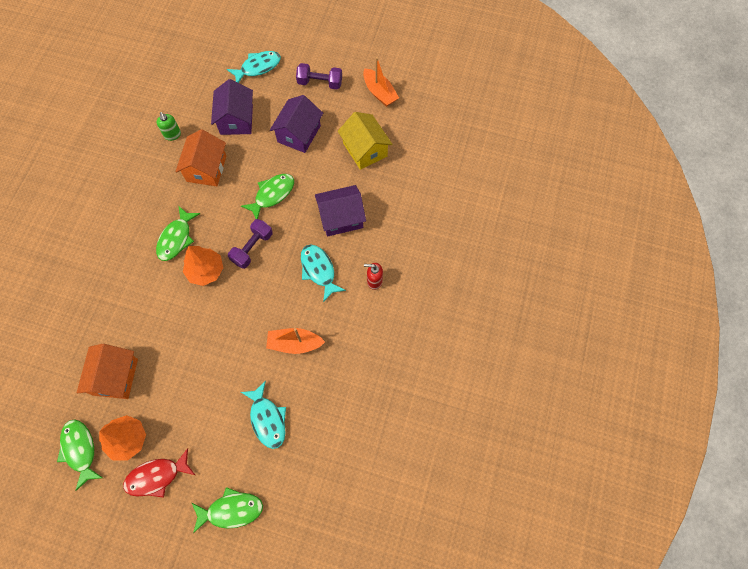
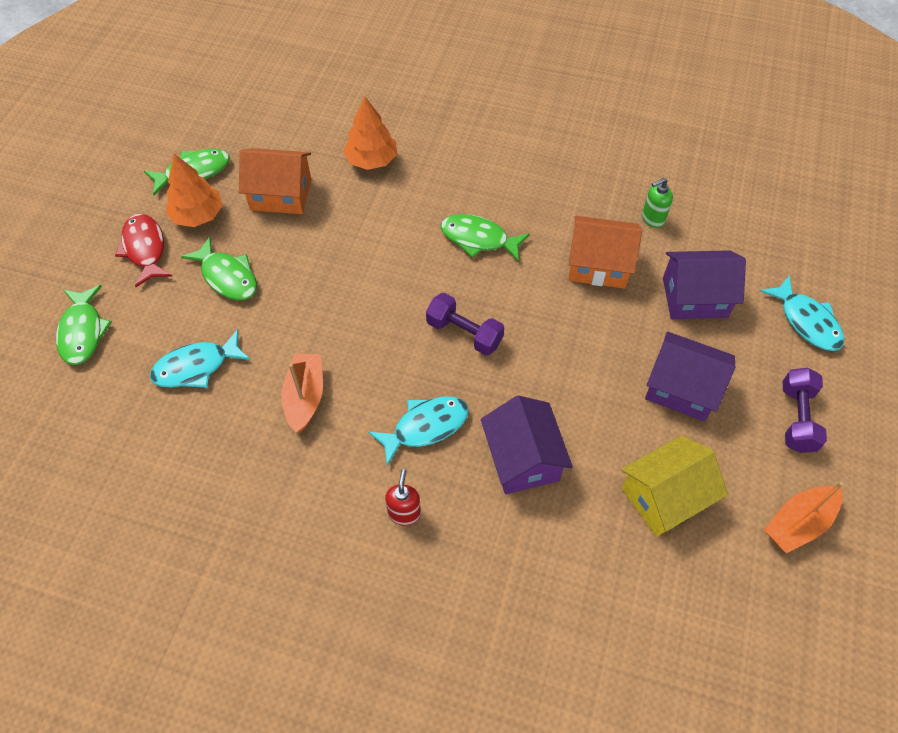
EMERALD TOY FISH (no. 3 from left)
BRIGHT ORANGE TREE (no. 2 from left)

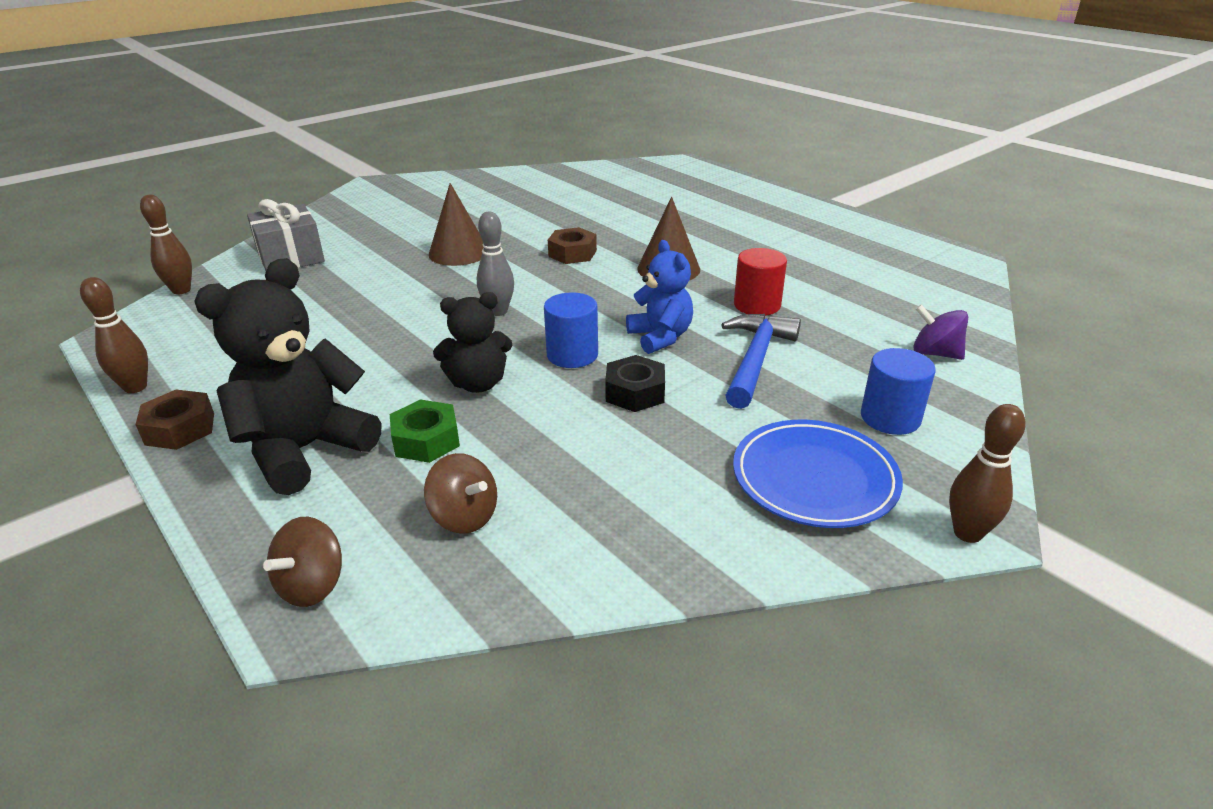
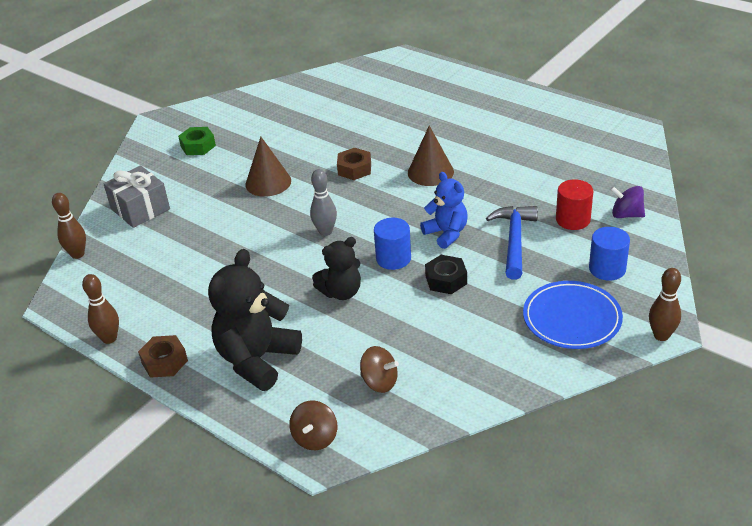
CRIMSON SOLID CYLINDER
EMERALD HEXAGON NUT

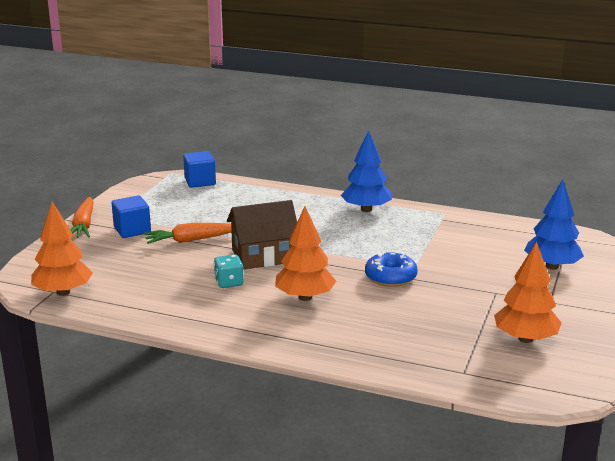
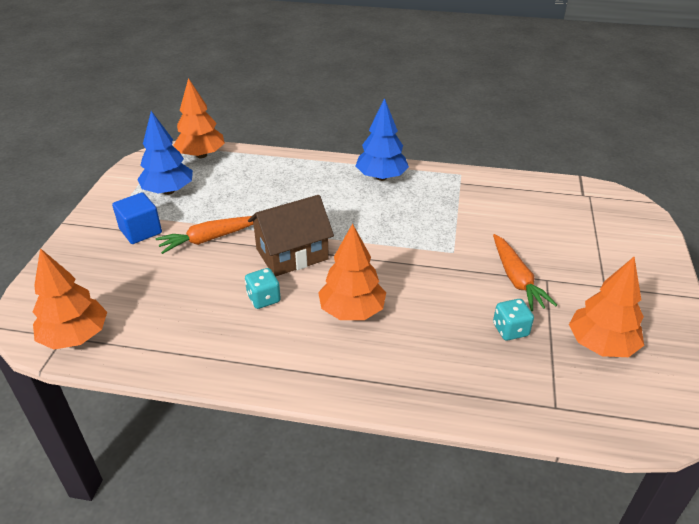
BRIGHT ORANGE TREE (no. 2 from left)
ROYAL BLUE TREE (no. 1 from left)
BRIGHT ORANGE CARROT (no. 2 from left)
ROYAL BLUE DOUGHNUT
AQUA DIE (no. 2 from left)

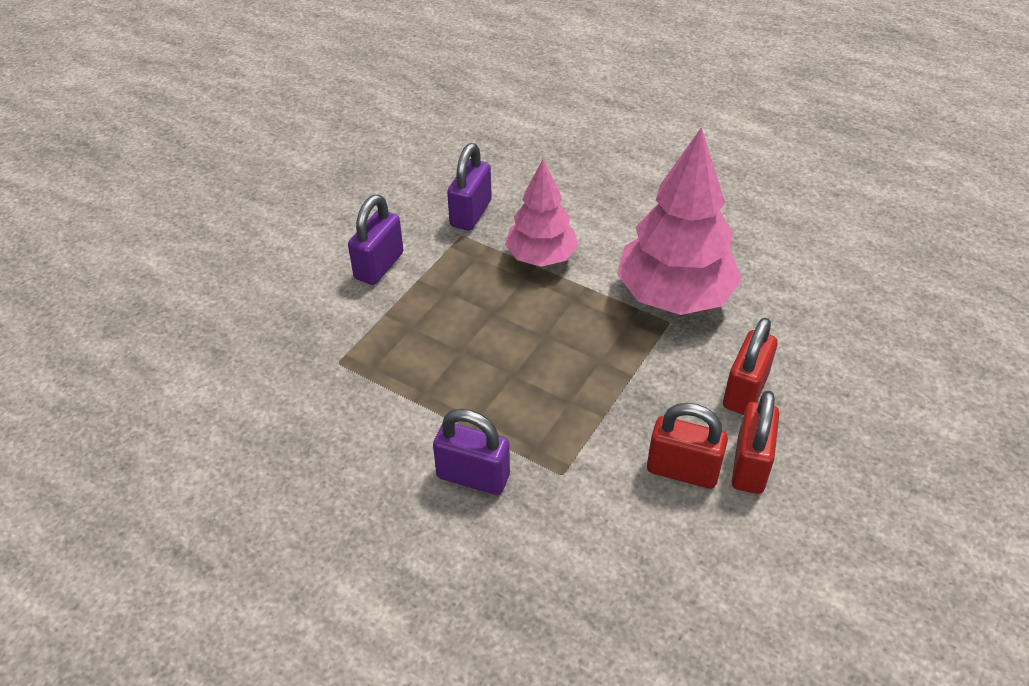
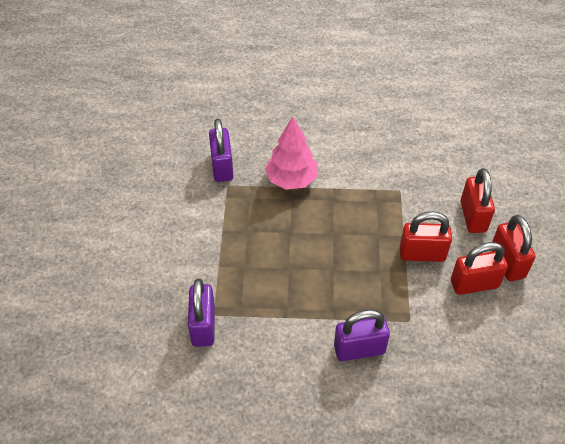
ROSE-PINK TREE (no. 2 from left in the first image)
VIOLET SMALL LOCK (no. 1 from left)
CRIMSON SMALL LOCK (no. 1 from left)

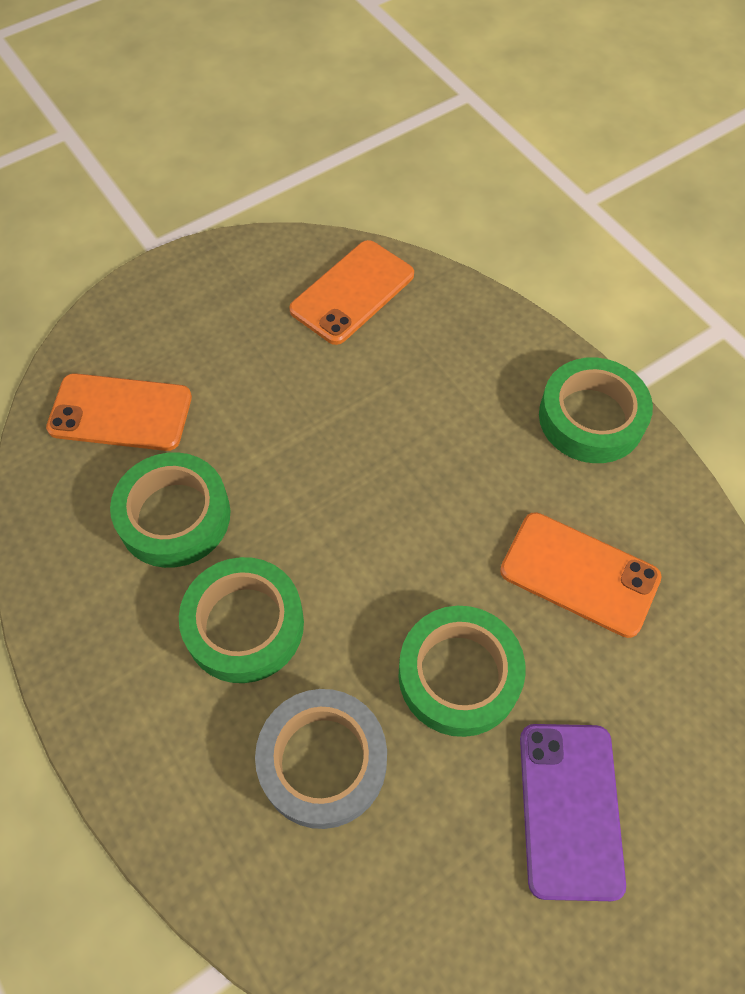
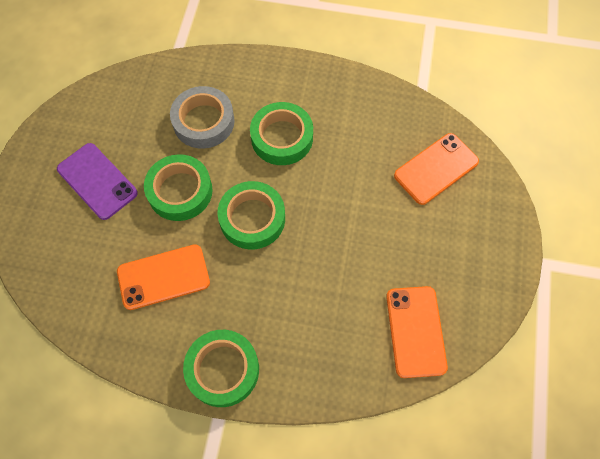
EMERALD ROLL OF TAPE (no. 3 from left)

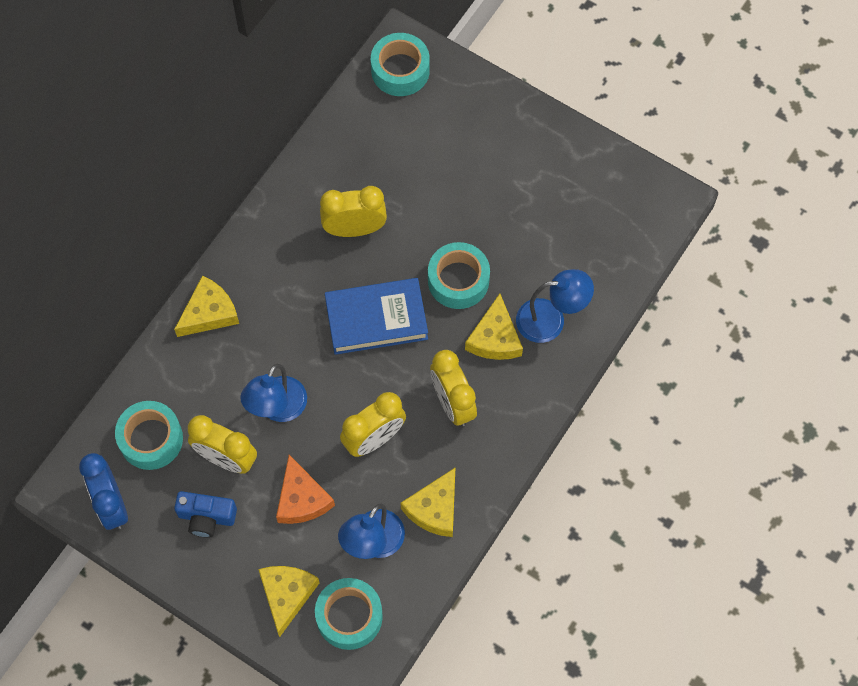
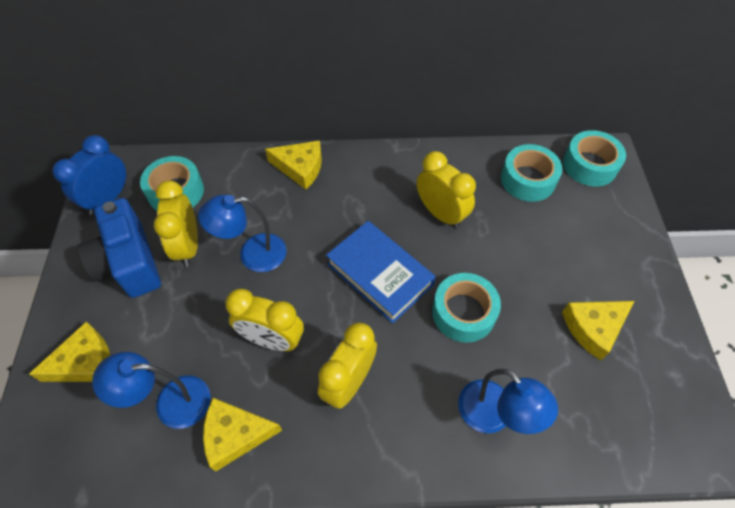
BRIGHT YELLOW PIECE OF CHEESE (no. 4 from left)
BRIGHT ORANGE PIECE OF CHEESE
ROYAL BLUE PHOTO CAMERA
AQUA ROLL OF TAPE (no. 3 from left)

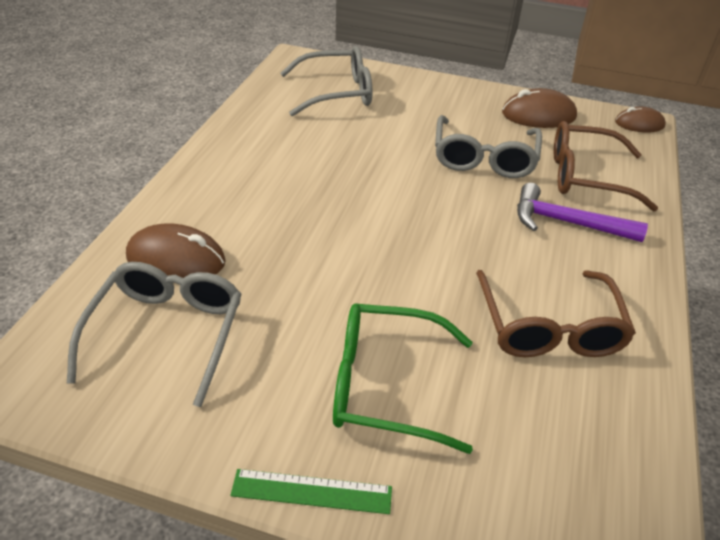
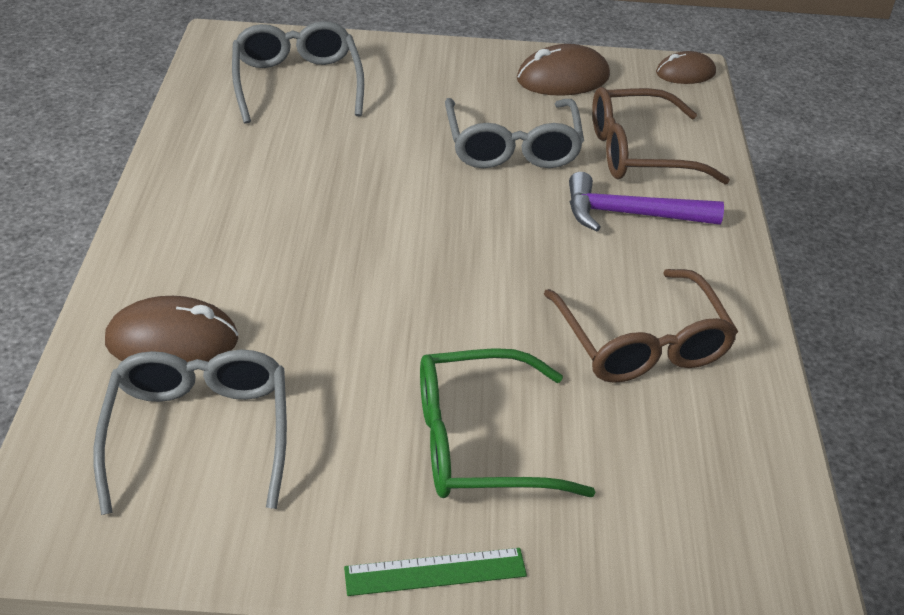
GRAY EYEGLASSES (no. 2 from left)

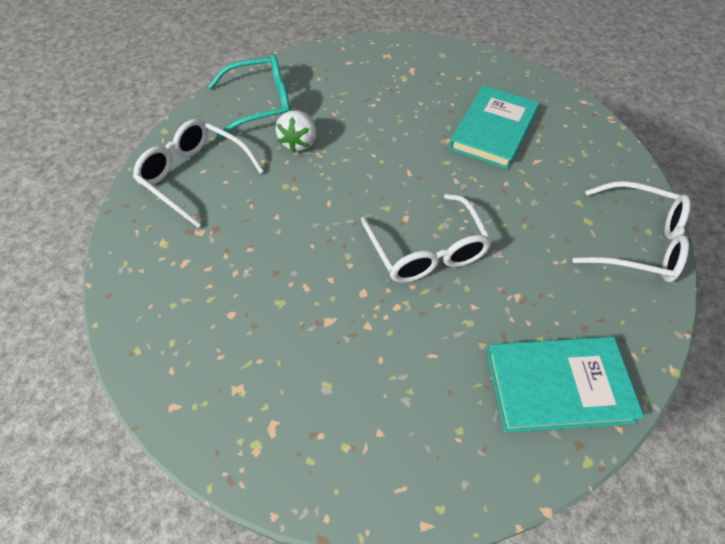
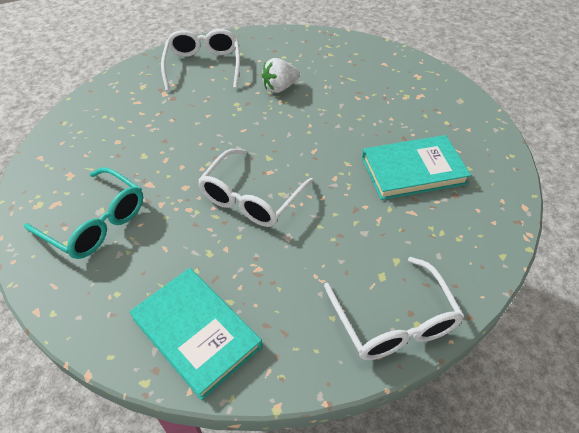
AQUA EYEGLASSES

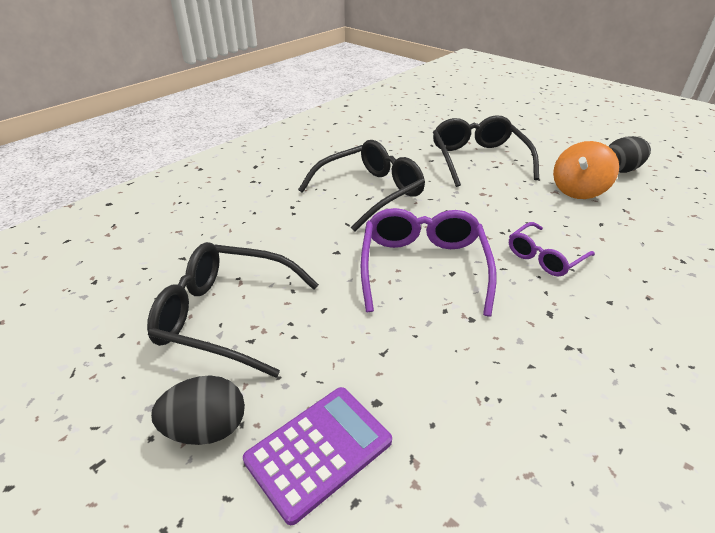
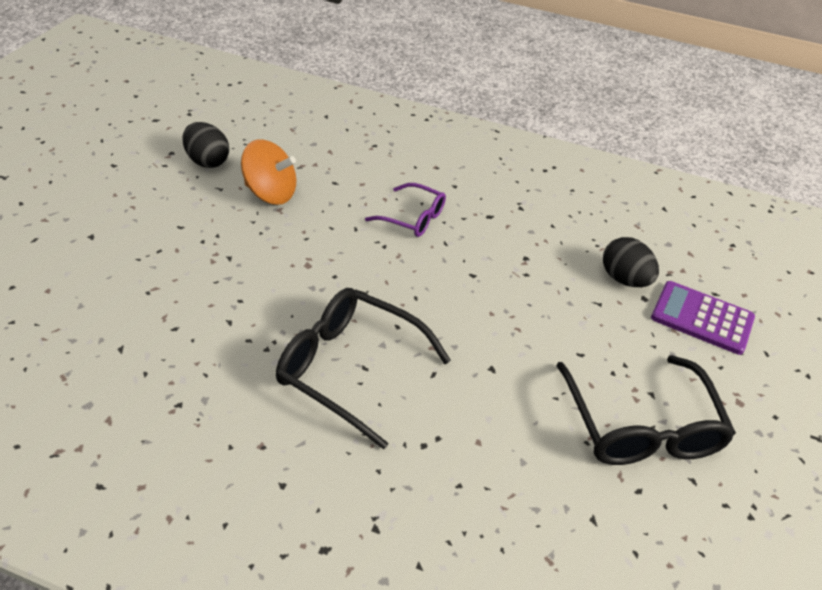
JET-BLACK EYEGLASSES (no. 3 from left in the first image)
VIOLET EYEGLASSES (no. 1 from left in the first image)
JET-BLACK EGG SHAPE (no. 2 from left)

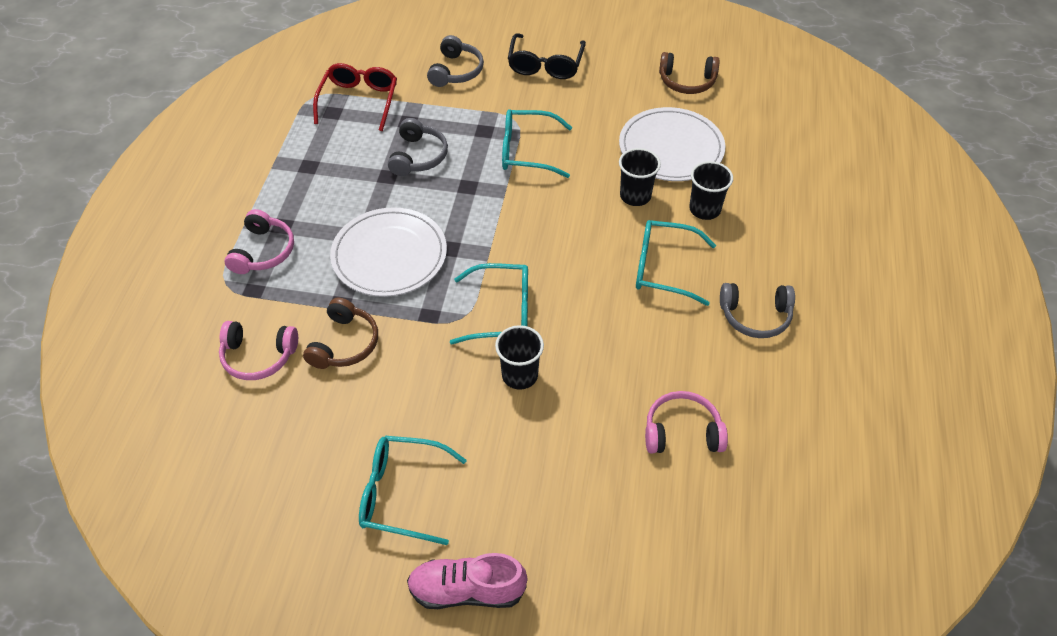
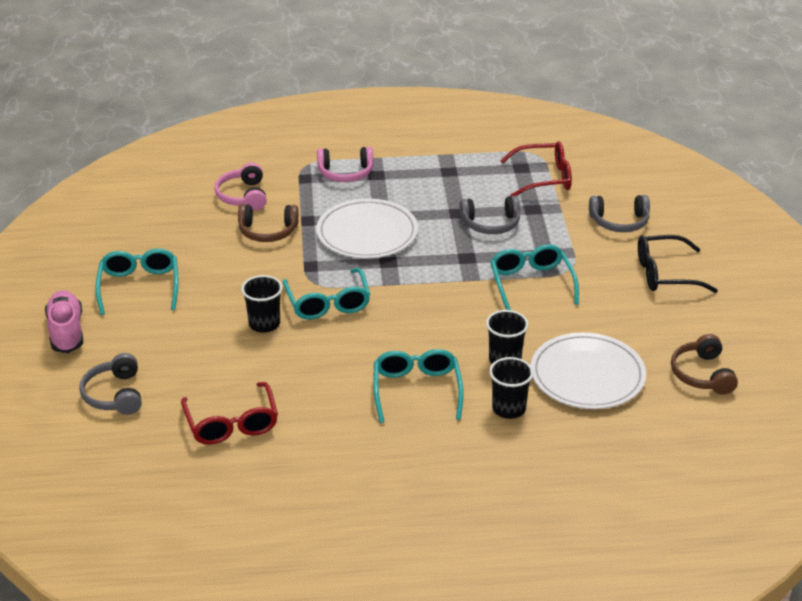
GRAY OVER-EAR HEADPHONES (no. 1 from left)
CRIMSON EYEGLASSES (no. 1 from left)

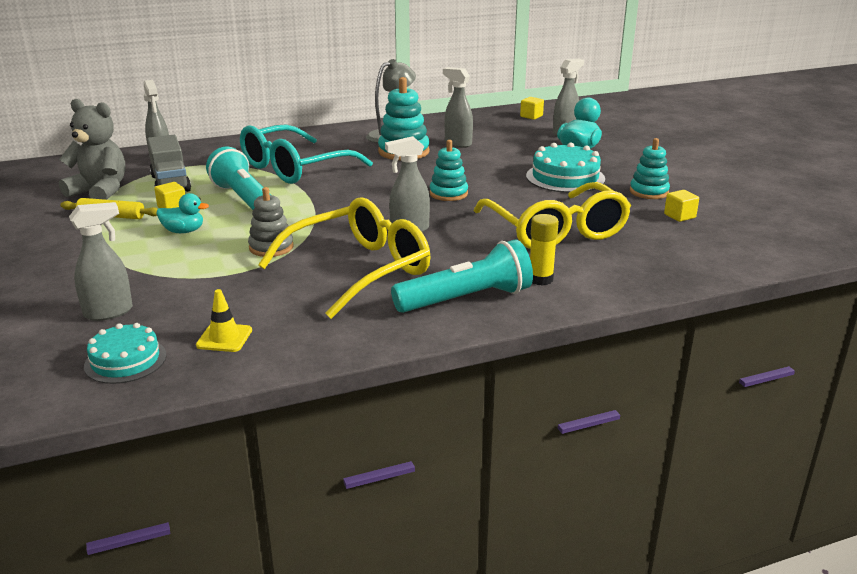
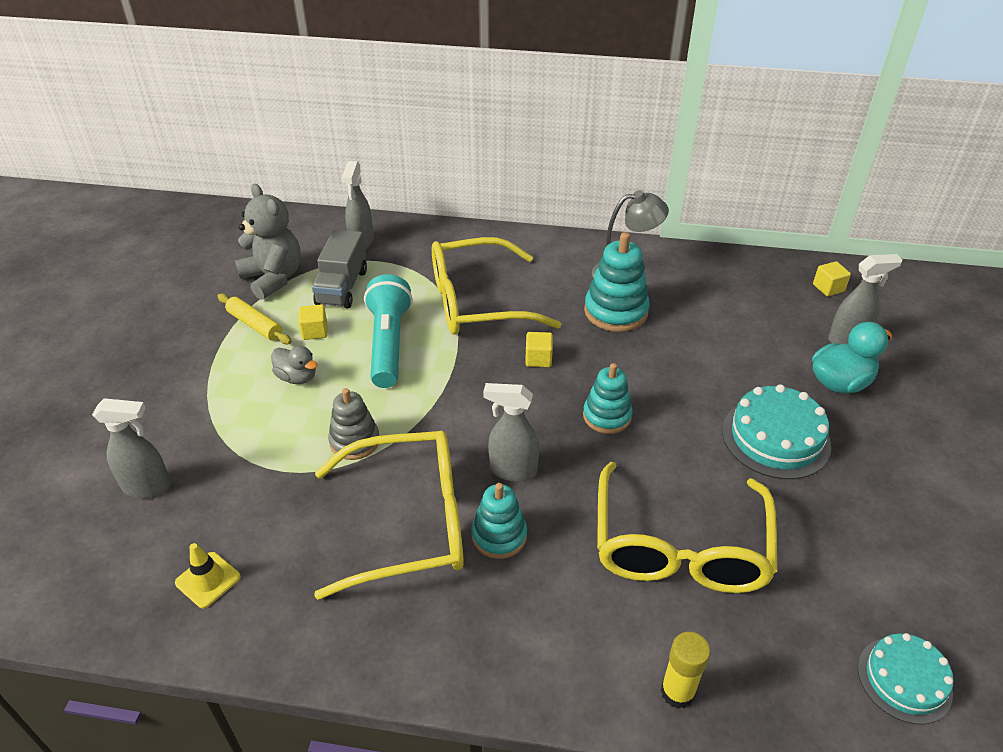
GRAY SPRAY CLEANER (no. 4 from left in the first image)
BRIGHT YELLOW EYEGLASSES (no. 2 from left)
AQUA RING STACKER (no. 1 from left)
BRIGHT YELLOW SOLID CUBE (no. 2 from left)
GRAY TOY DUCK
BRIGHT YELLOW GLUE STICK
AQUA FLASHLIGHT (no. 2 from left in the first image)
AQUA GATEAU (no. 2 from left)

